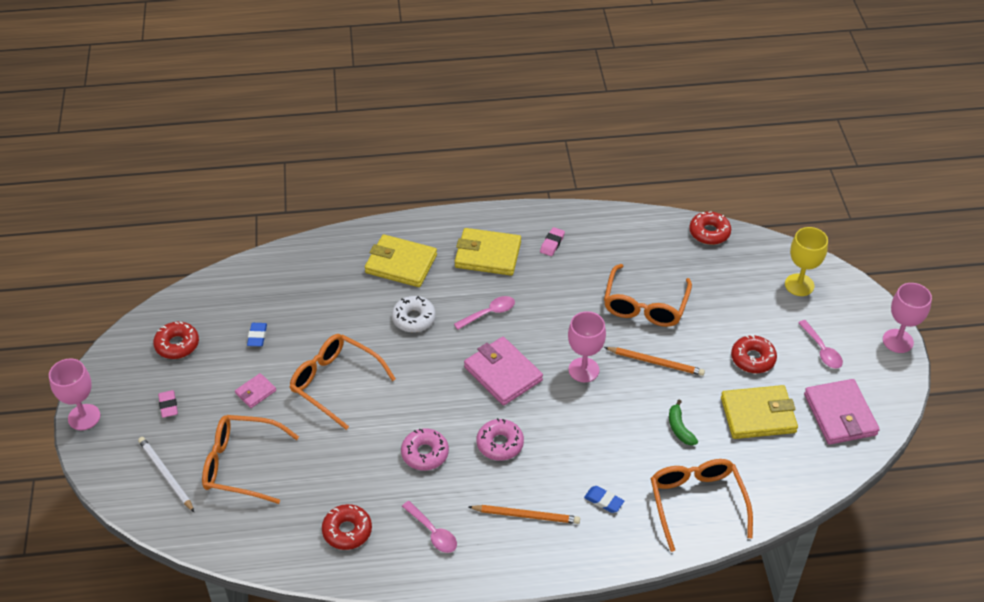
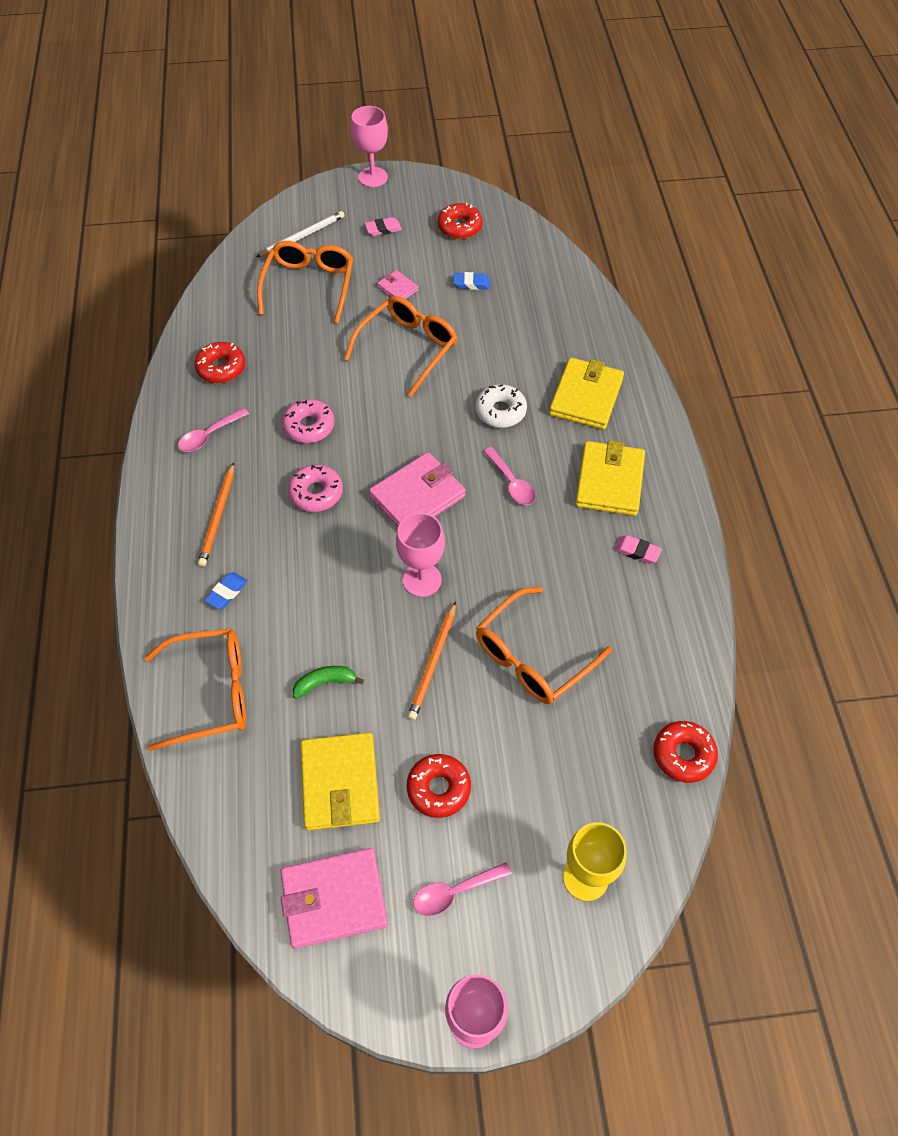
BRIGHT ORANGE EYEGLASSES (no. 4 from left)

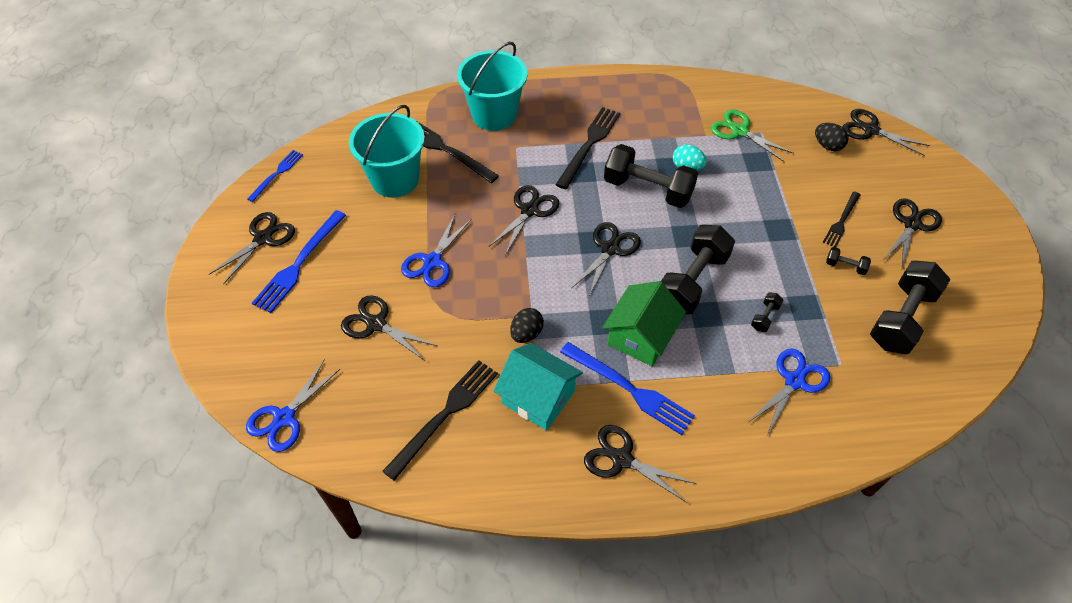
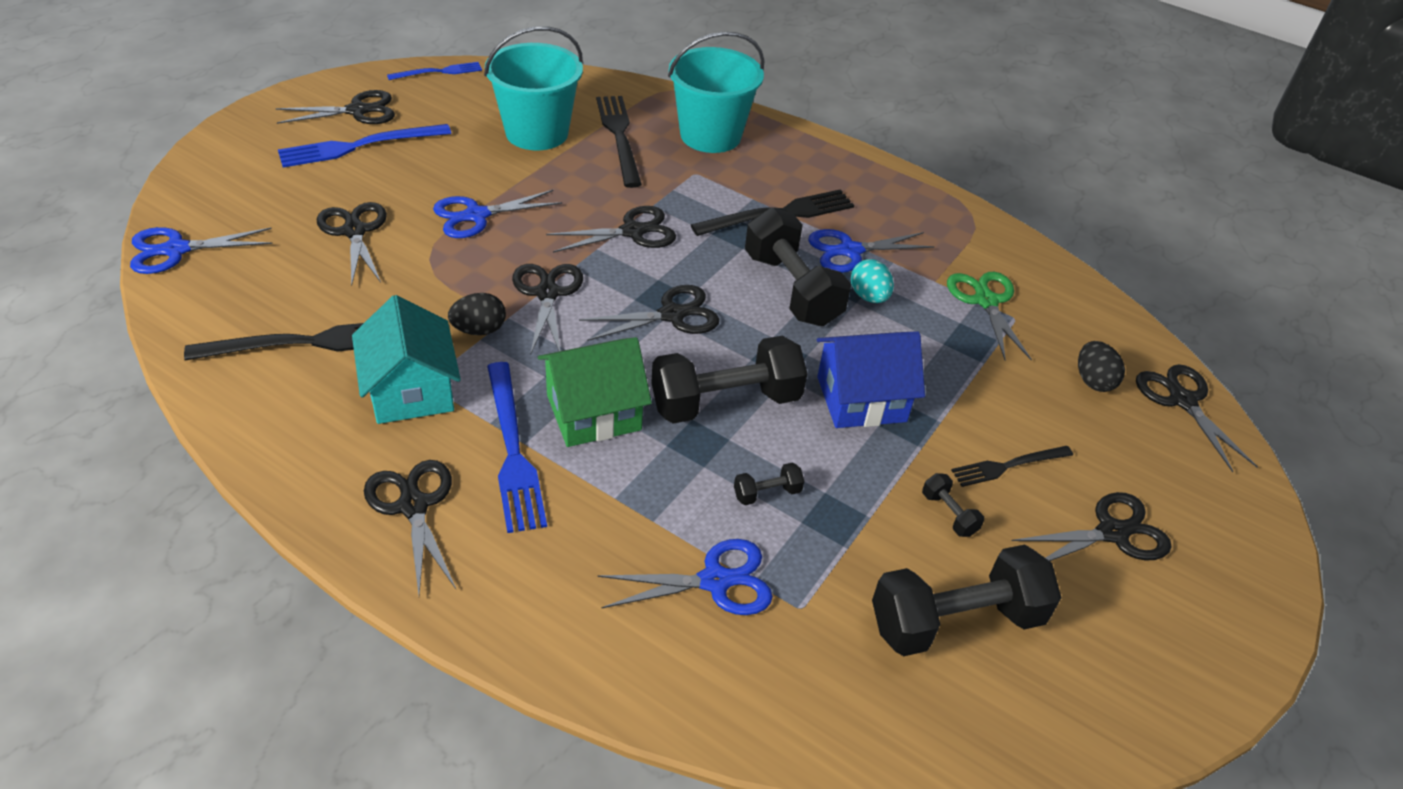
ROYAL BLUE SCISSORS (no. 4 from left)
JET-BLACK SCISSORS (no. 4 from left)
ROYAL BLUE TOY HOUSE

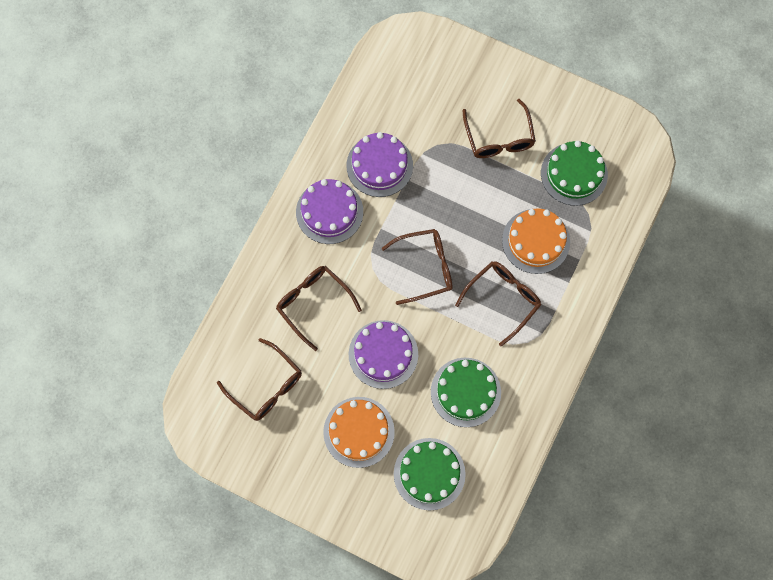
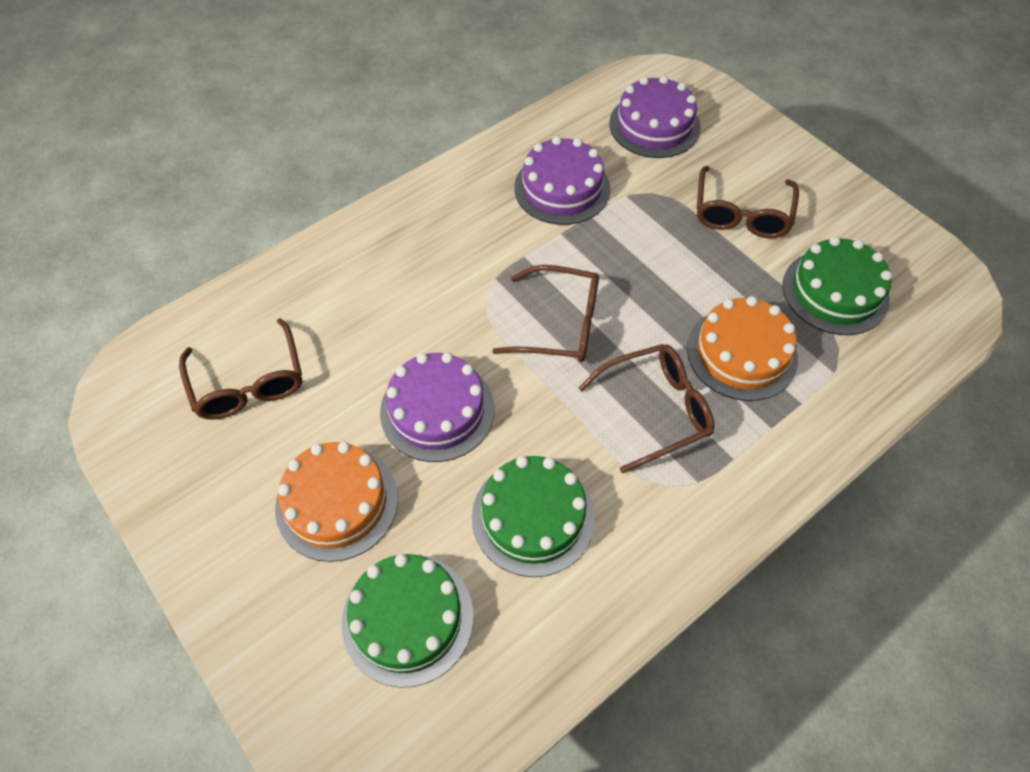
VIOLET GATEAU (no. 3 from left)
DARK BROWN EYEGLASSES (no. 2 from left in the first image)

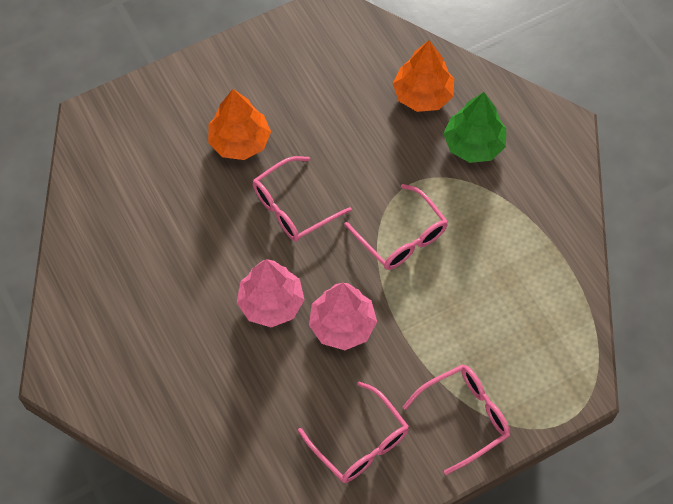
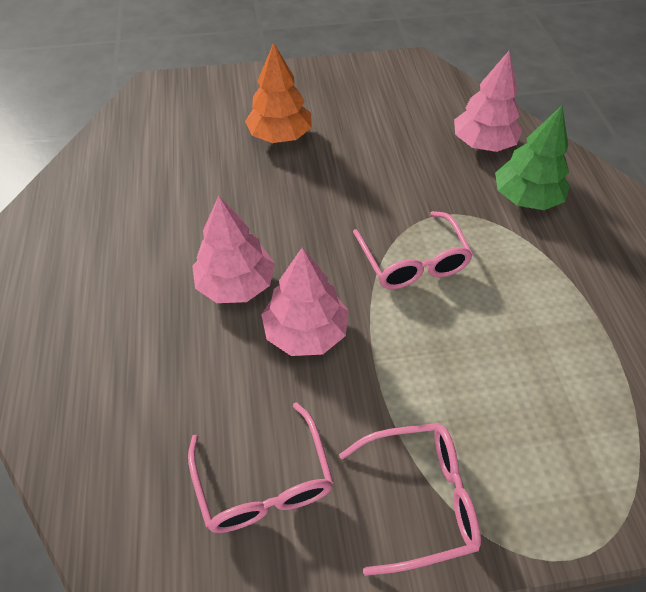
ROSE-PINK TREE (no. 3 from left)
ROSE-PINK EYEGLASSES (no. 1 from left in the first image)

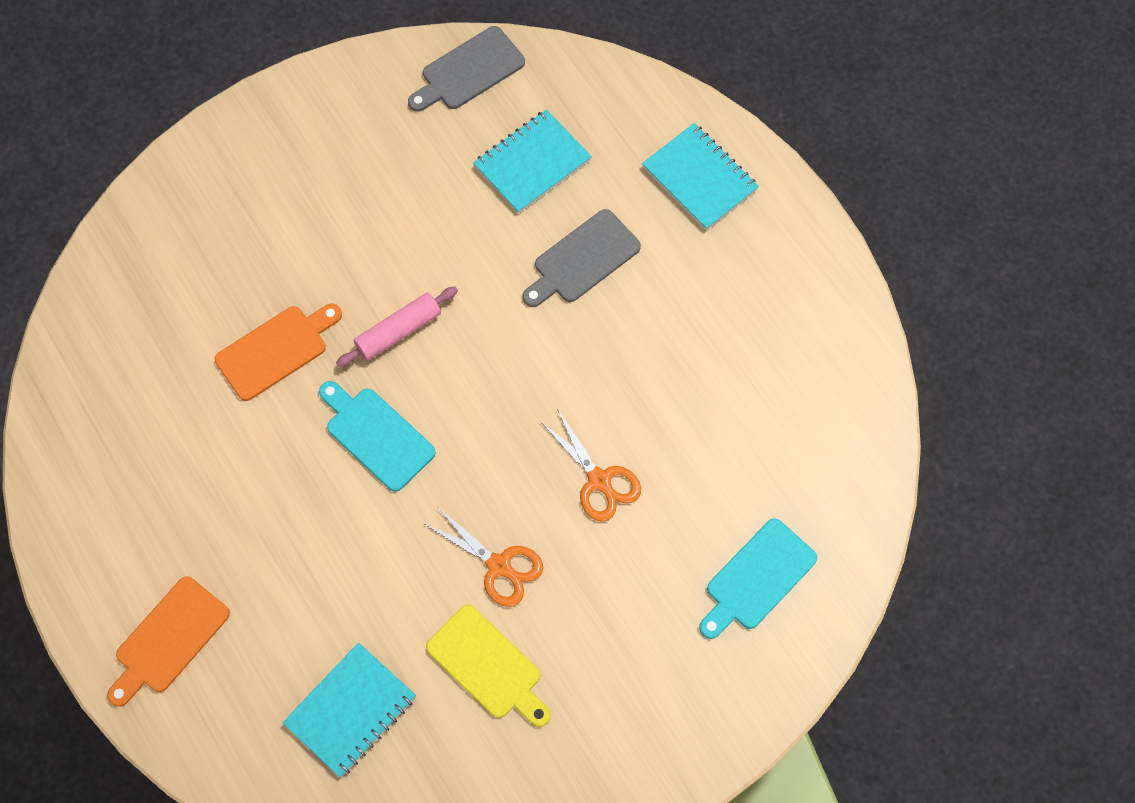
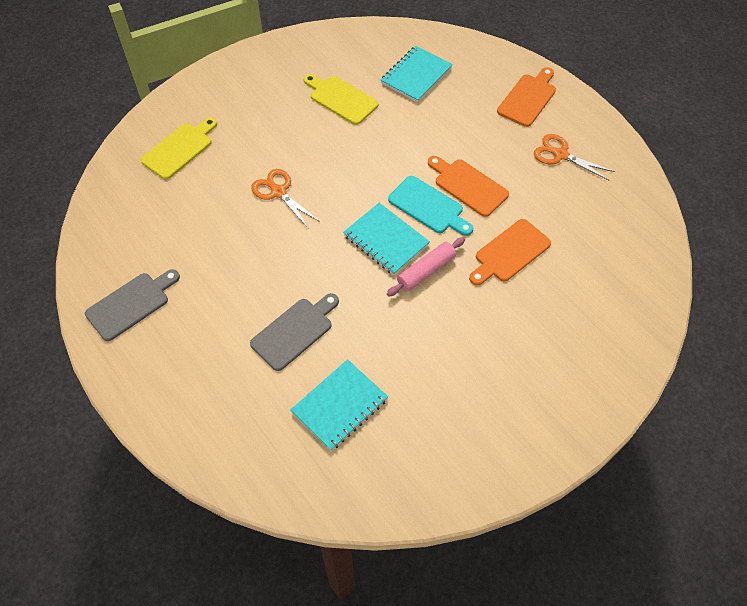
GRAY CHOPPING BOARD (no. 1 from left)
AQUA EXERCISE BOOK (no. 2 from left)
BRIGHT ORANGE SCISSORS (no. 2 from left)
BRIGHT YELLOW CHOPPING BOARD (no. 1 from left)
BRIGHT ORANGE CHOPPING BOARD (no. 1 from left)

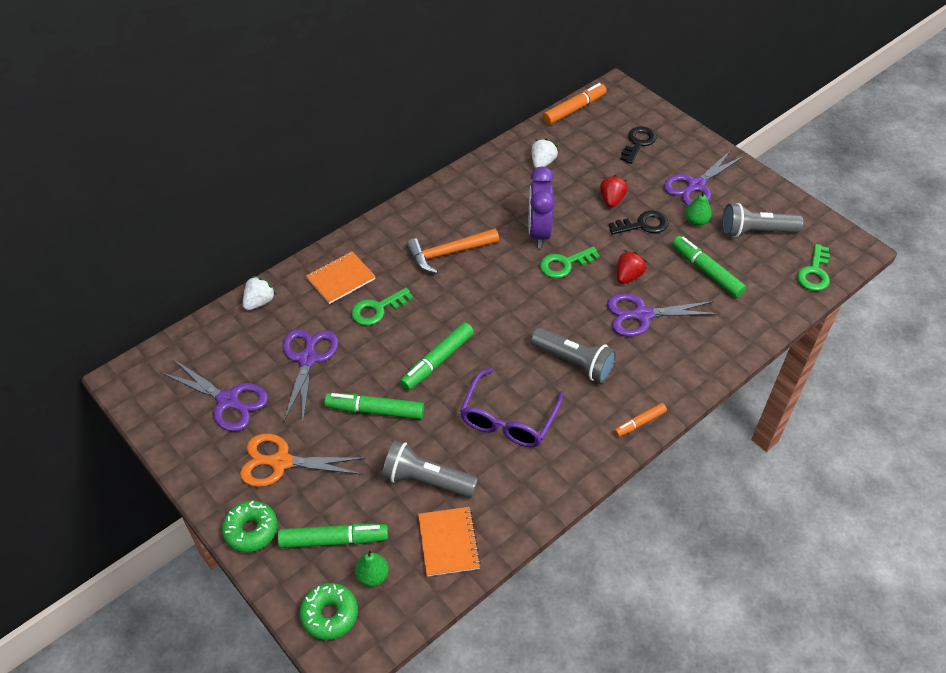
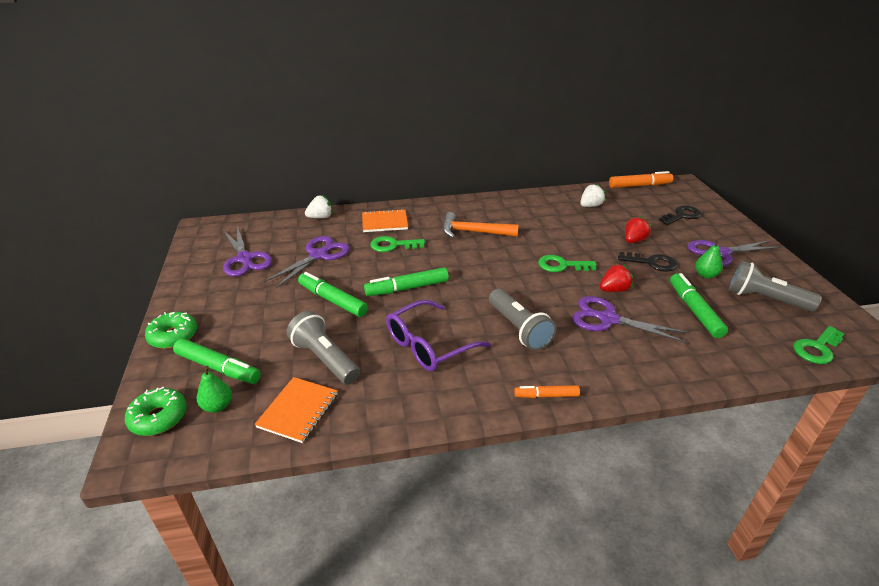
VIOLET CLOCK
BRIGHT ORANGE SCISSORS

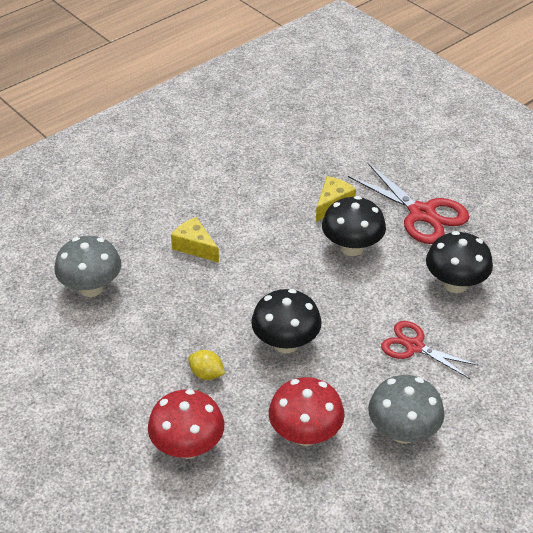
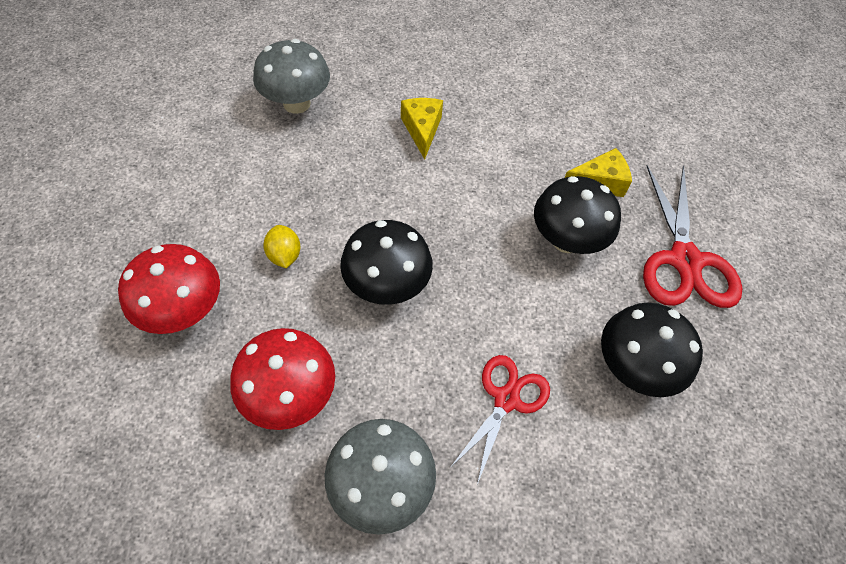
CRIMSON SCISSORS (no. 1 from left)

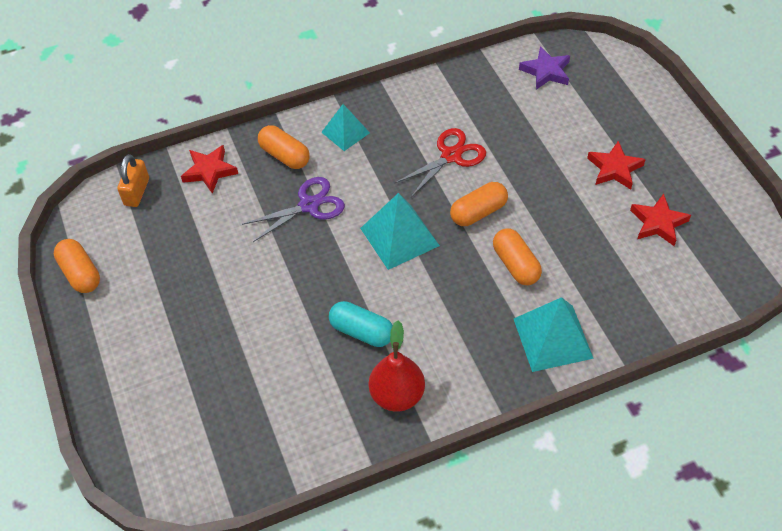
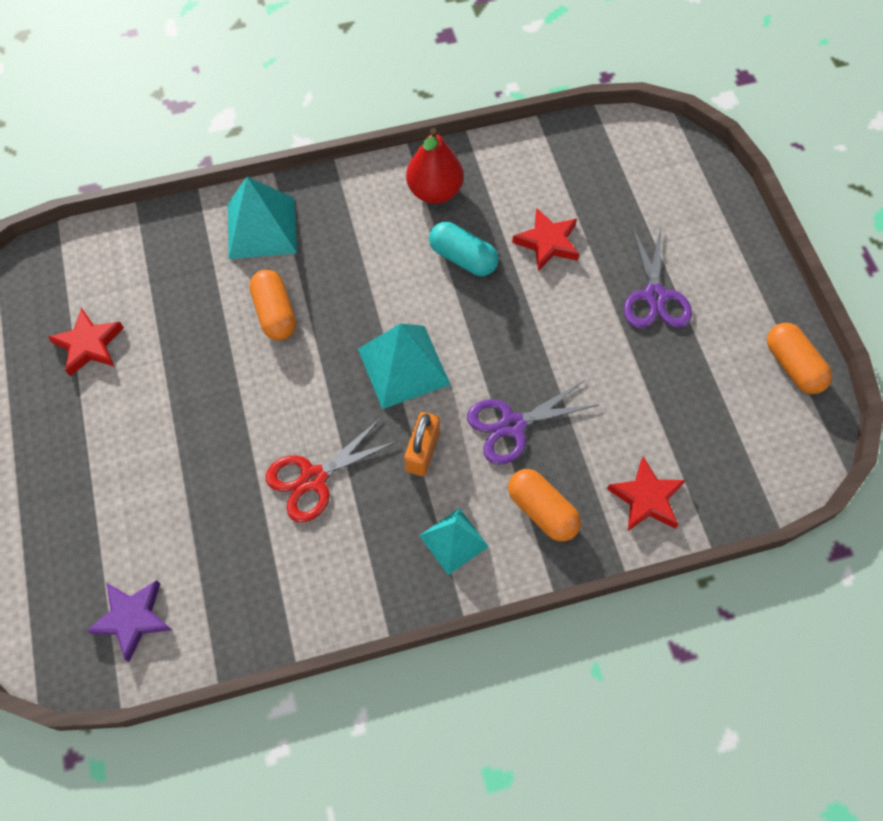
CRIMSON STAR (no. 2 from left)
BRIGHT ORANGE SMALL LOCK
BRIGHT ORANGE PILL SHAPE (no. 3 from left in the first image)
VIOLET SCISSORS (no. 2 from left)

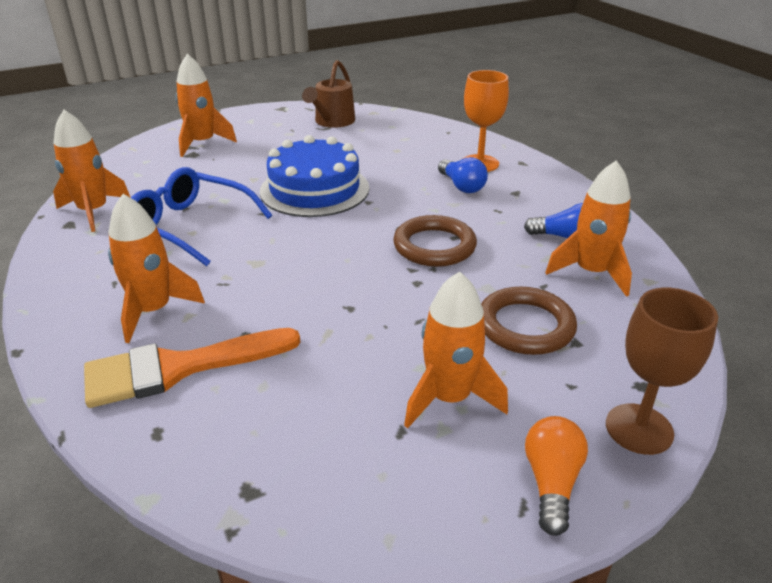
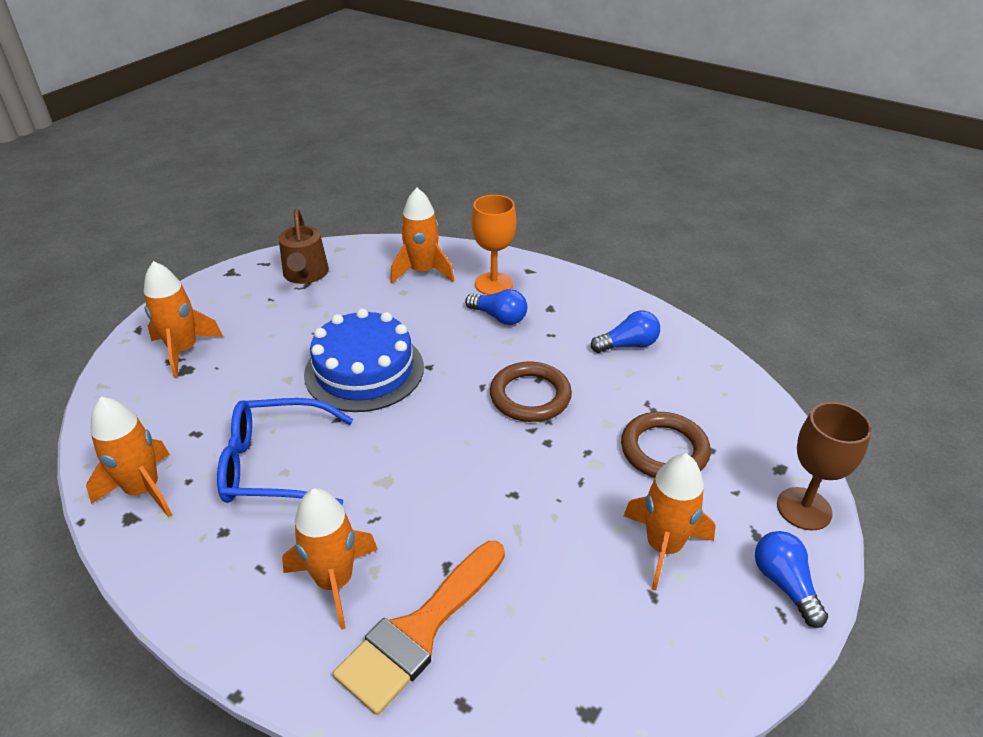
BRIGHT ORANGE ROCKET (no. 4 from left)
ROYAL BLUE LIGHT BULB (no. 3 from left)

